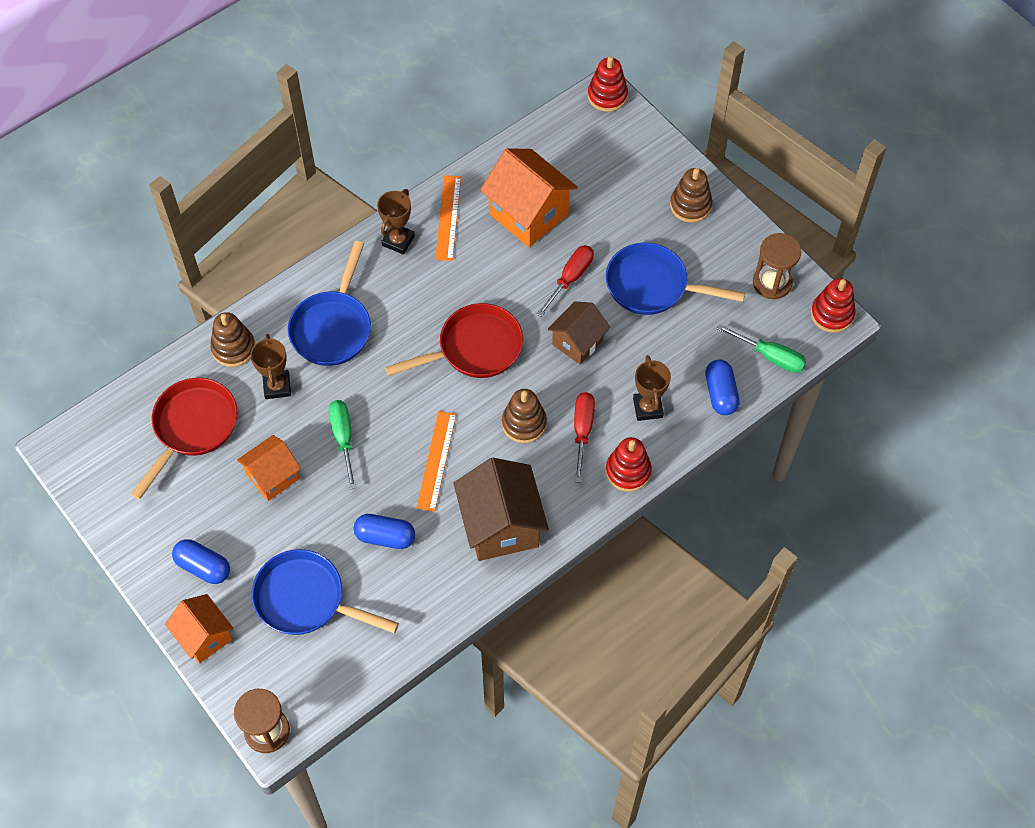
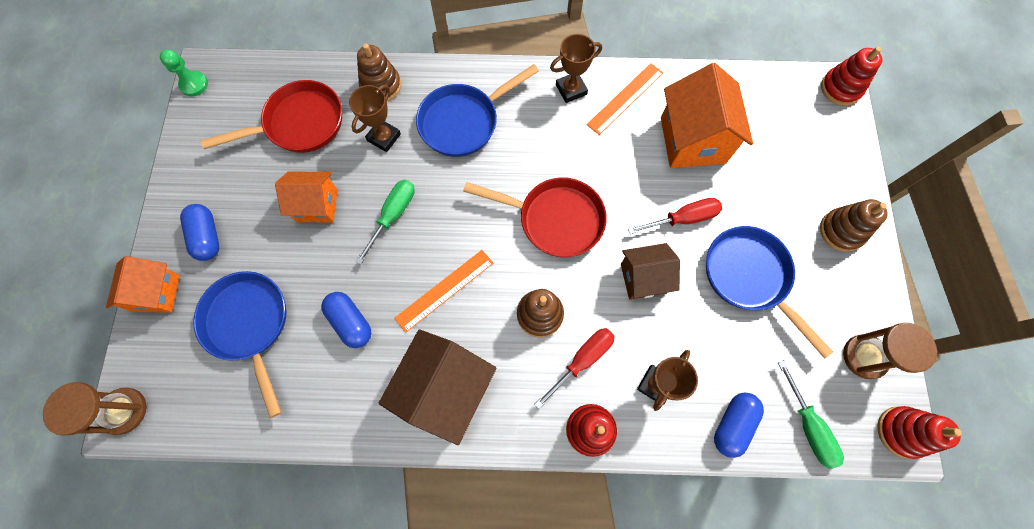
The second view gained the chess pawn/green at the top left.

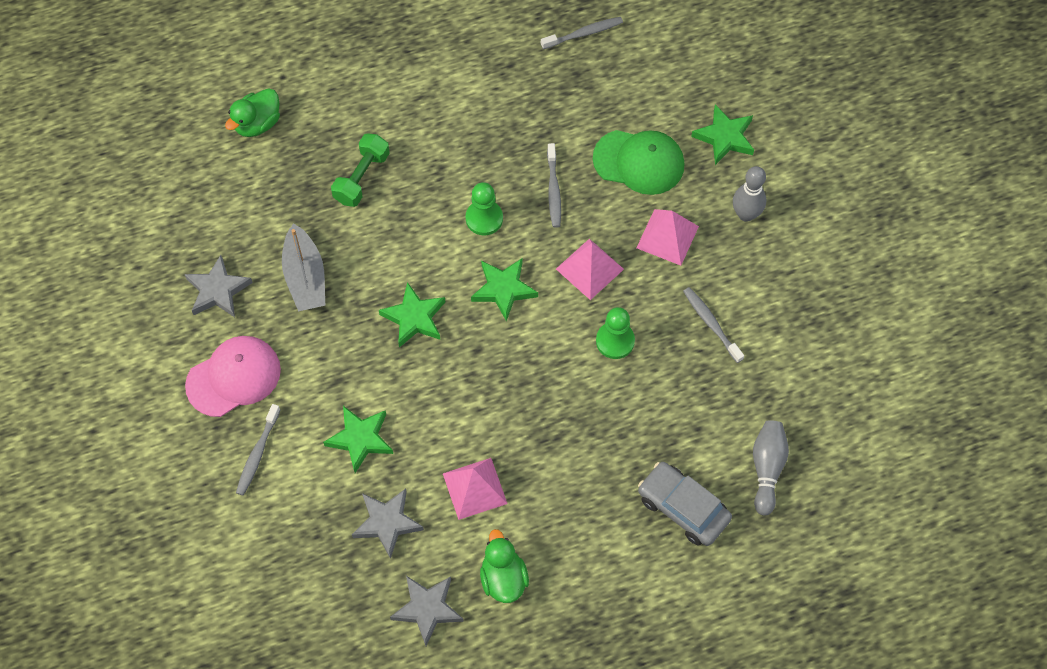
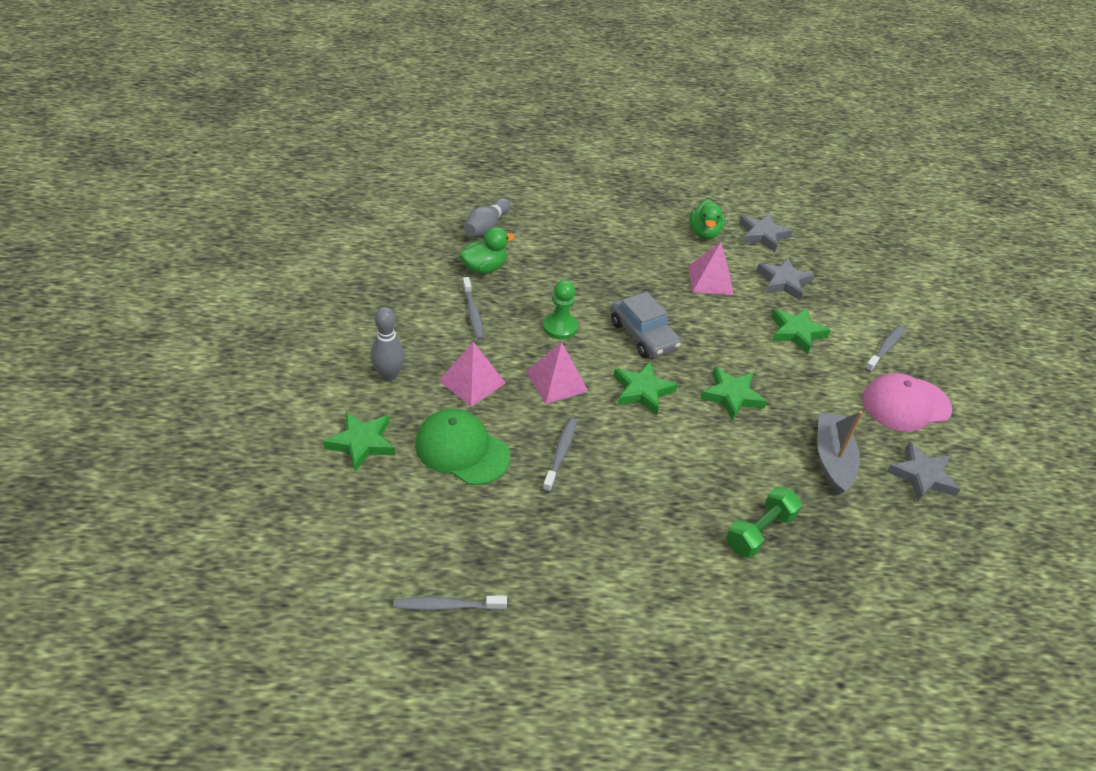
The second view lost the chess pawn/green (no. 1 from left) at the top centre.
The toy duck/green (no. 1 from left) ended up elsewhere, having gone from the top left to the top centre.
The car/grey ended up elsewhere, having gone from the bottom centre to the centre.

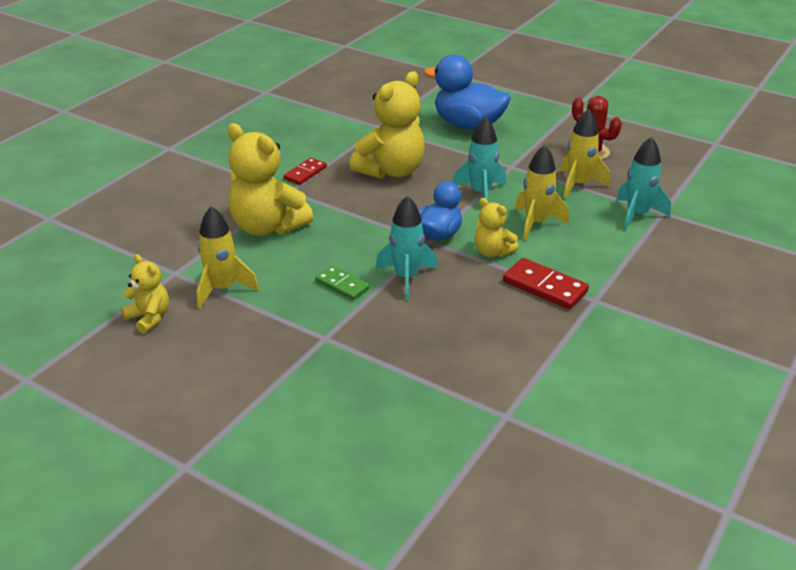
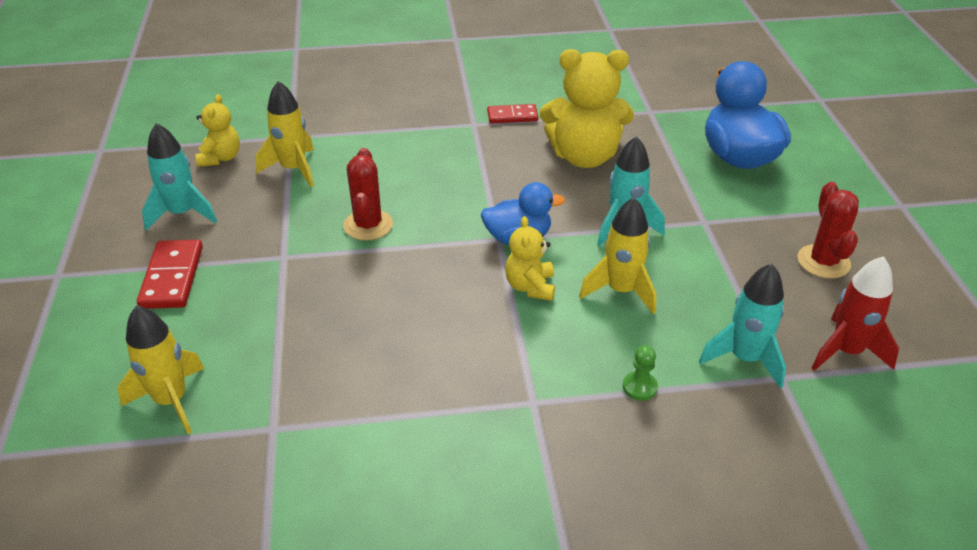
The second view lost the teddy bear/golden (no. 2 from left) at the top centre.
The second view gained the chess pawn/green at the bottom centre.
The second view gained the rocket/scarlet at the middle right.
The rocket/aqua (no. 1 from left) ended up elsewhere, having gone from the centre to the top left.
The domino tile/scarlet (no. 2 from left in the first image) ended up elsewhere, having gone from the middle right to the middle left.
The rocket/golden (no. 3 from left in the first image) ended up elsewhere, having gone from the top right to the bottom left.
Where the domino tile/green stood at the centre, the saguaro cactus/scarlet (no. 1 from left) came to stand at the centre.

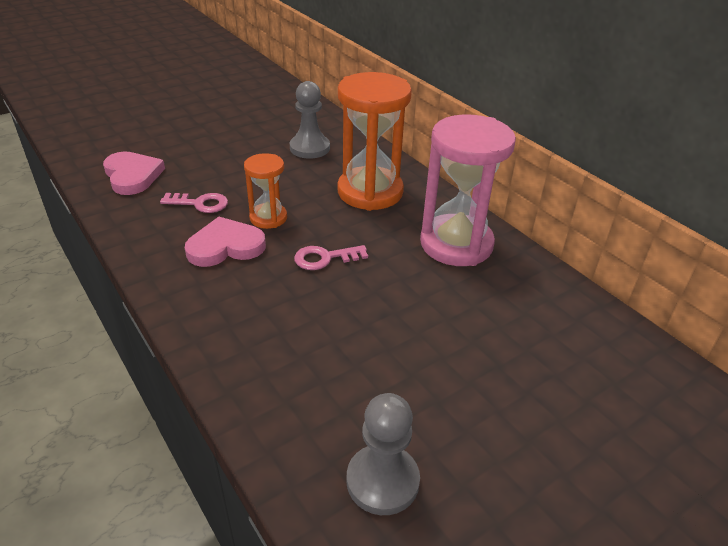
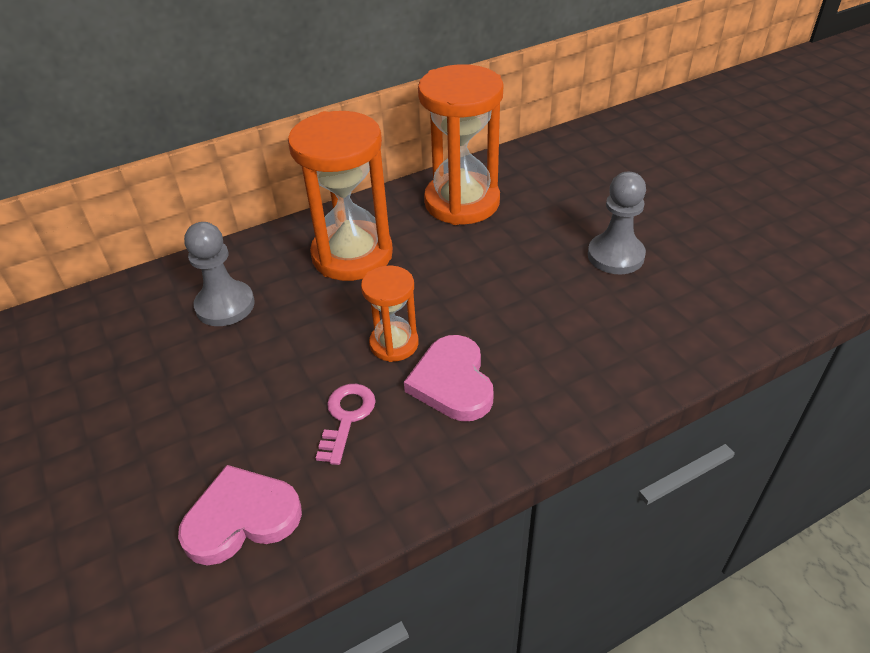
The second view lost the key/rosy (no. 2 from left) at the centre.
The chess pawn/grey (no. 2 from left) ended up elsewhere, having gone from the bottom centre to the middle right.
What was the sand timer/rosy at the centre turned into the sand timer/orange-coloured (no. 3 from left) at the top centre.

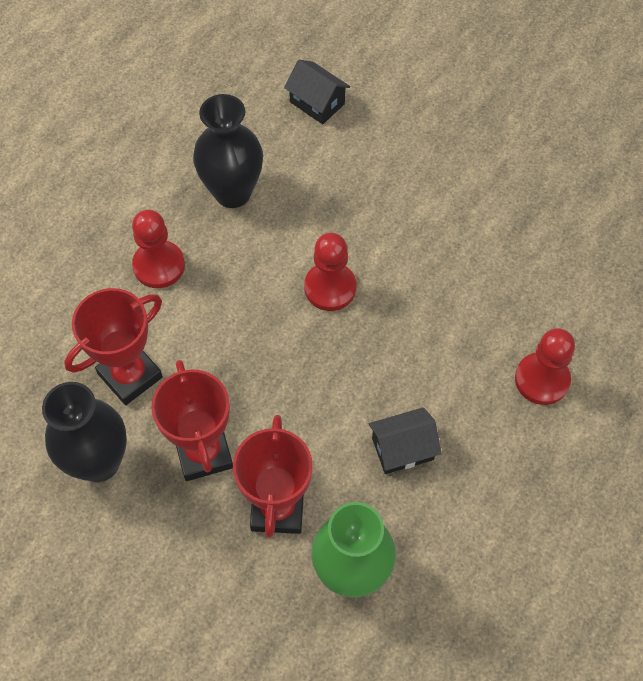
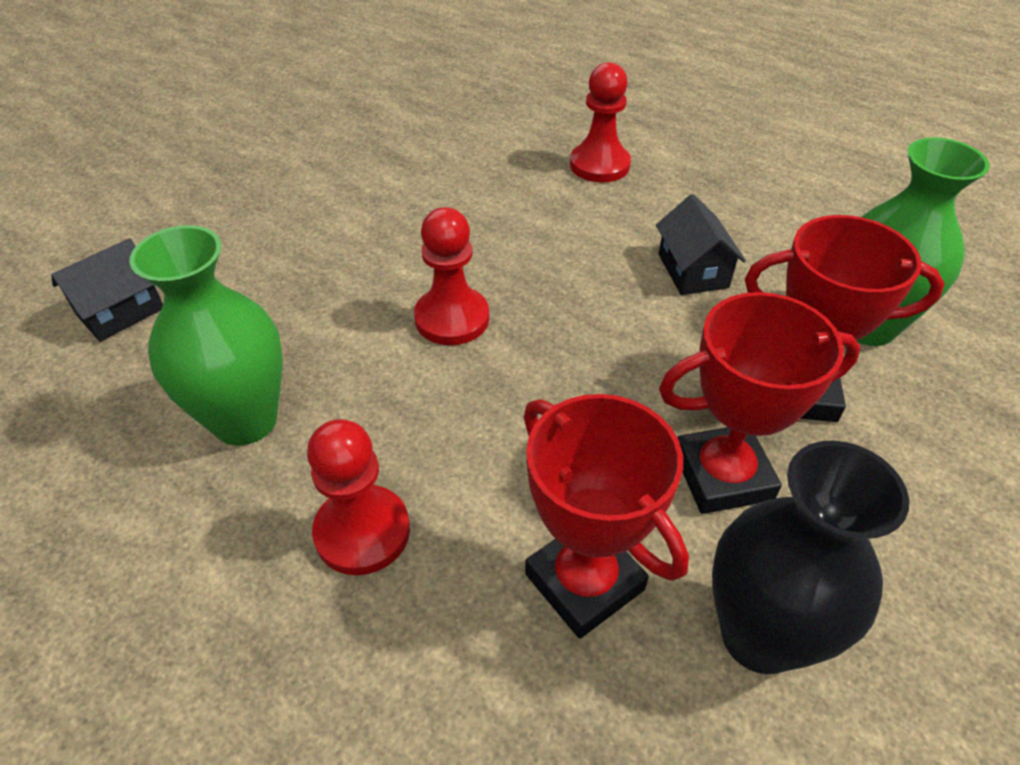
What was the flower vase/jet-black (no. 2 from left) at the top centre turned into the flower vase/green (no. 1 from left) at the middle left.

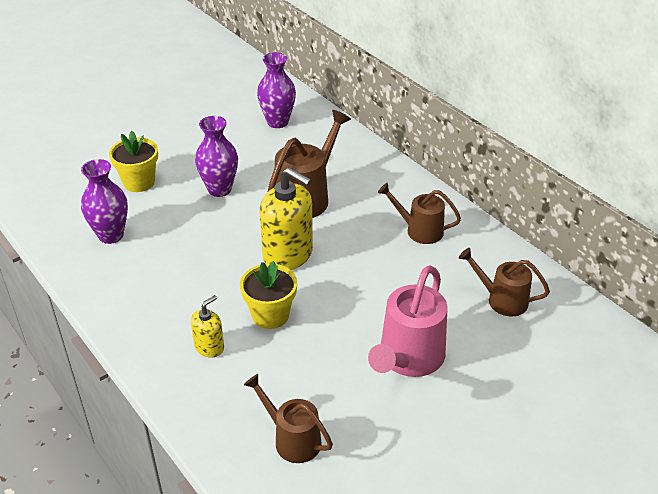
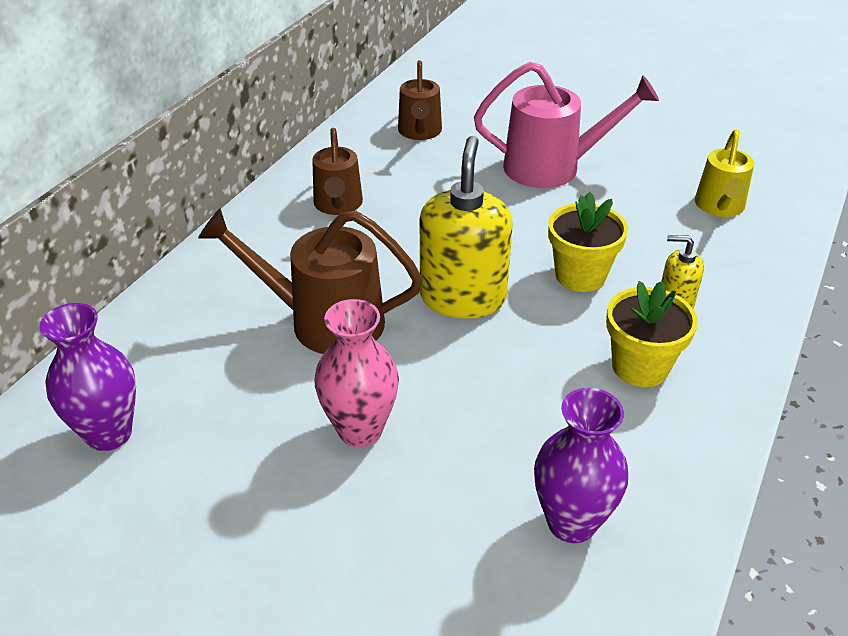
The plant pot/golden (no. 1 from left in the first image) ended up elsewhere, having gone from the top left to the middle right.
What was the flower vase/violet (no. 2 from left) at the top left turned into the flower vase/rosy at the centre.
What was the sprinkling can/dark brown (no. 1 from left) at the bottom centre turned into the sprinkling can/golden at the top right.

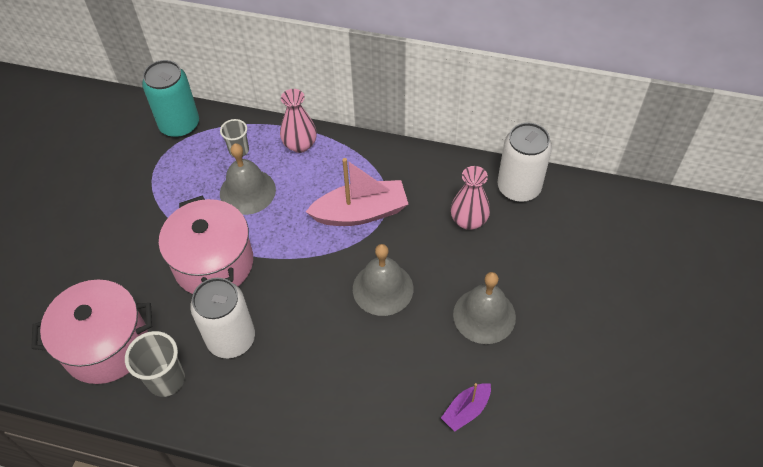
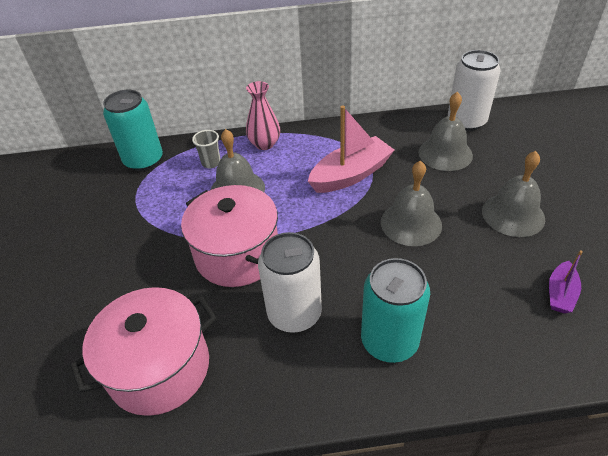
The second view lost the cup/grey (no. 1 from left) at the bottom left.
The second view gained the tin/aqua (no. 2 from left) at the bottom centre.
Where the flower vase/rosy (no. 2 from left) stood at the centre, the school bell/grey (no. 3 from left) came to stand at the top right.

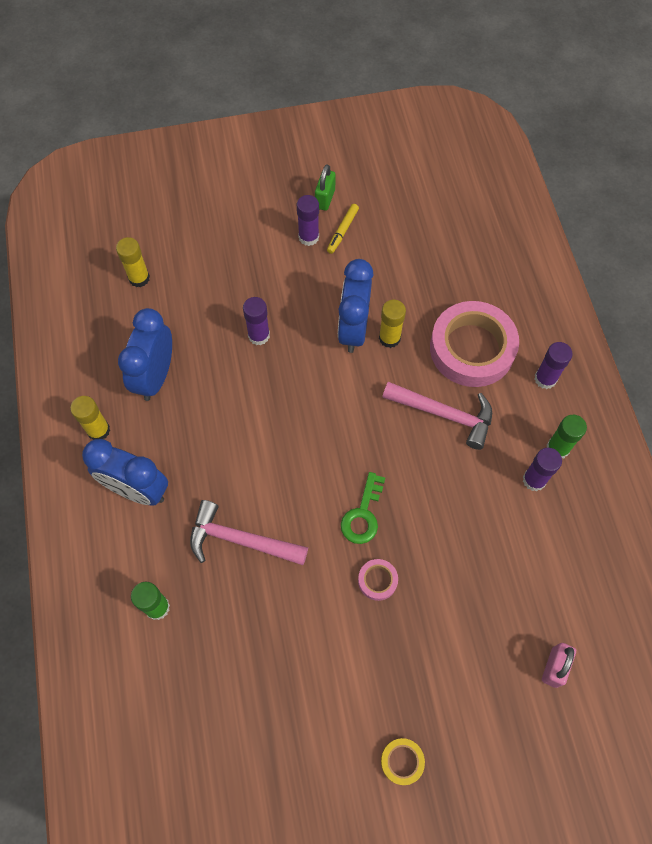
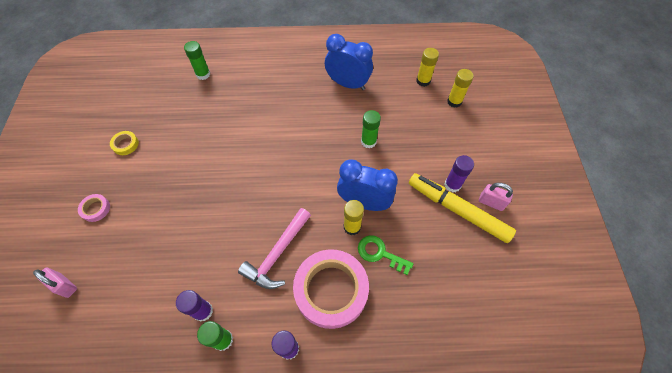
The second view lost the bedside clock/cobalt (no. 1 from left) at the middle left.
The second view lost the hammer/rosy (no. 1 from left) at the centre.
The glue stick/golden (no. 1 from left in the first image) ended up elsewhere, having gone from the middle left to the top right.
The key/green ended up elsewhere, having gone from the centre to the bottom centre.
The roll of tape/rosy (no. 1 from left) ended up elsewhere, having gone from the bottom centre to the middle left.
The roll of tape/golden ended up elsewhere, having gone from the bottom centre to the middle left.
What was the glue stick/violet (no. 1 from left) at the centre turned into the glue stick/green (no. 3 from left) at the centre.
What was the small lock/green at the top centre turned into the small lock/rosy (no. 2 from left) at the middle right.
The size of the marker/golden at the top centre changed by a factor of 2.19.

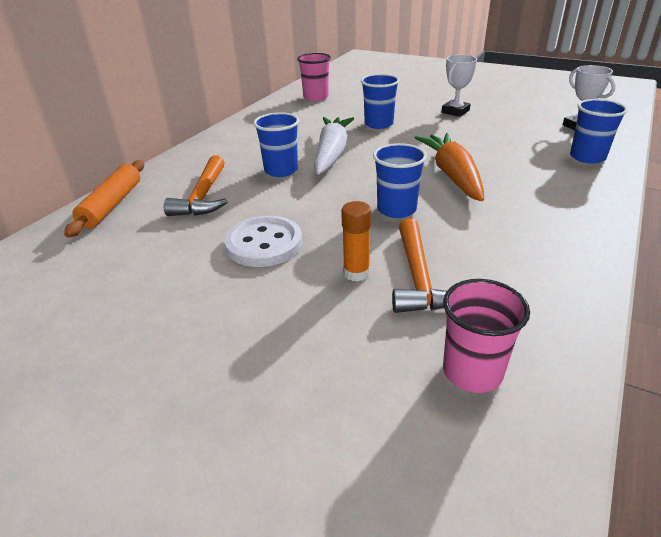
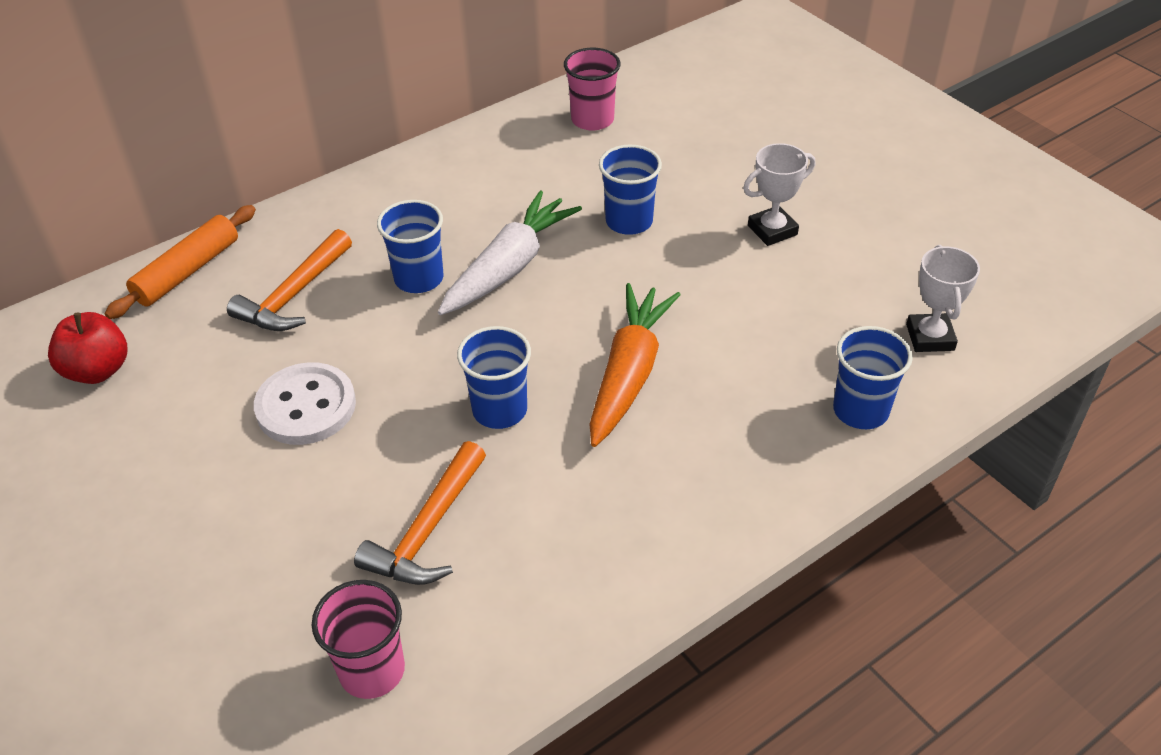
The second view lost the glue stick/orange-coloured at the centre.
The second view gained the apple/scarlet at the middle left.

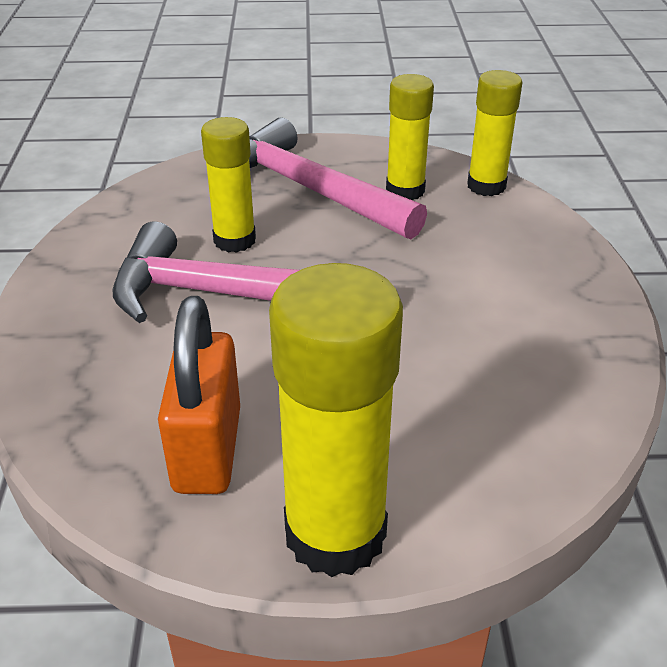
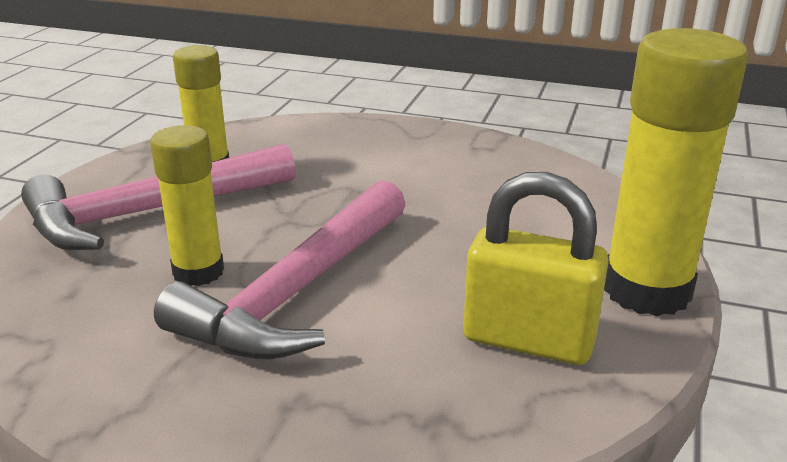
The second view lost the glue stick/golden (no. 4 from left) at the top right.
What was the small lock/orange-coloured at the middle left turned into the small lock/golden at the middle right.

